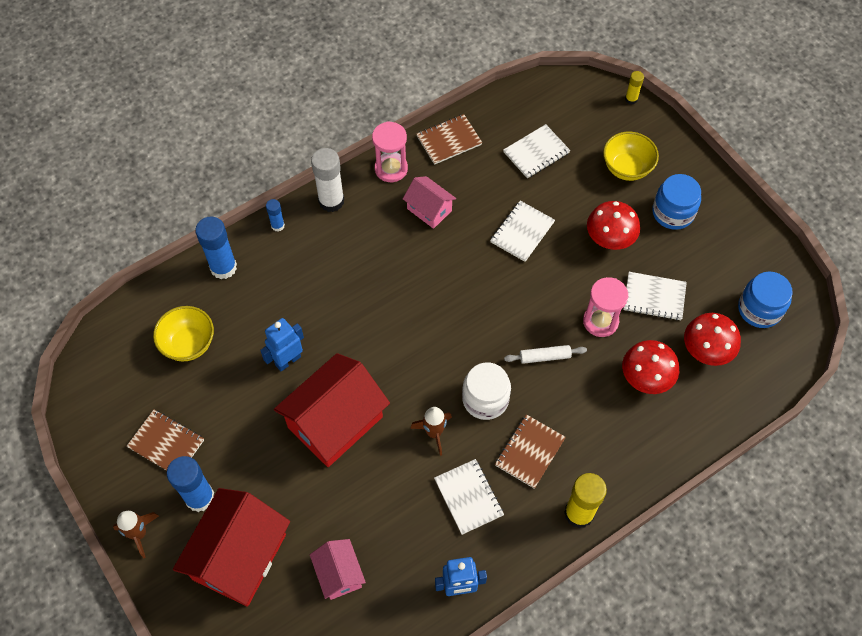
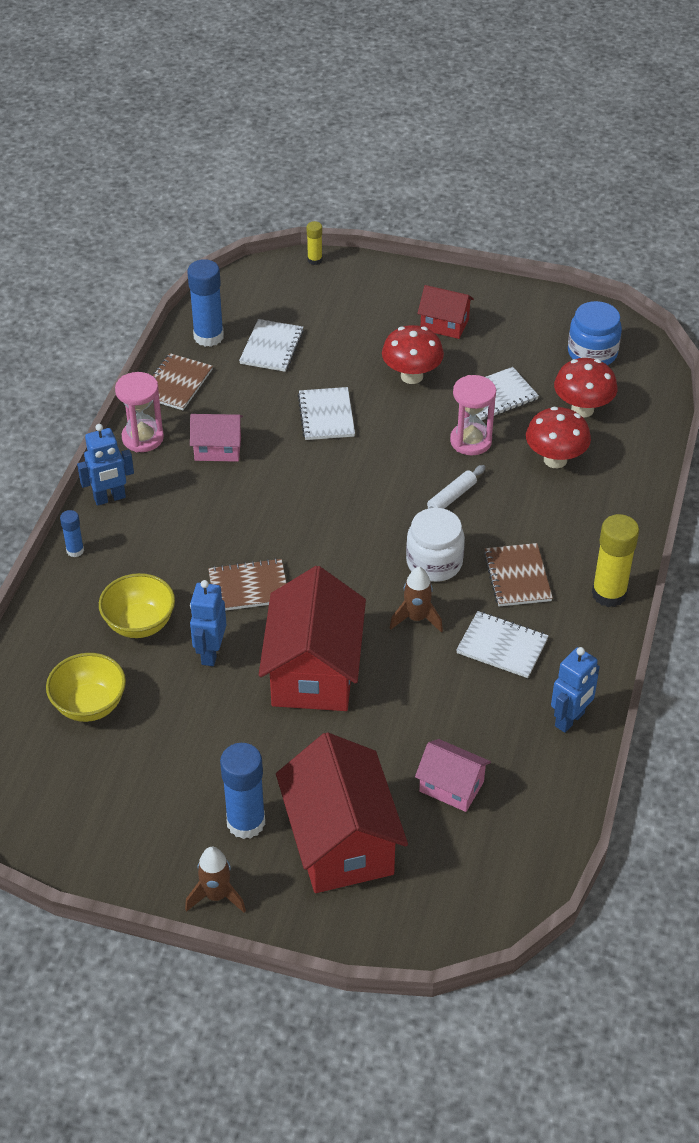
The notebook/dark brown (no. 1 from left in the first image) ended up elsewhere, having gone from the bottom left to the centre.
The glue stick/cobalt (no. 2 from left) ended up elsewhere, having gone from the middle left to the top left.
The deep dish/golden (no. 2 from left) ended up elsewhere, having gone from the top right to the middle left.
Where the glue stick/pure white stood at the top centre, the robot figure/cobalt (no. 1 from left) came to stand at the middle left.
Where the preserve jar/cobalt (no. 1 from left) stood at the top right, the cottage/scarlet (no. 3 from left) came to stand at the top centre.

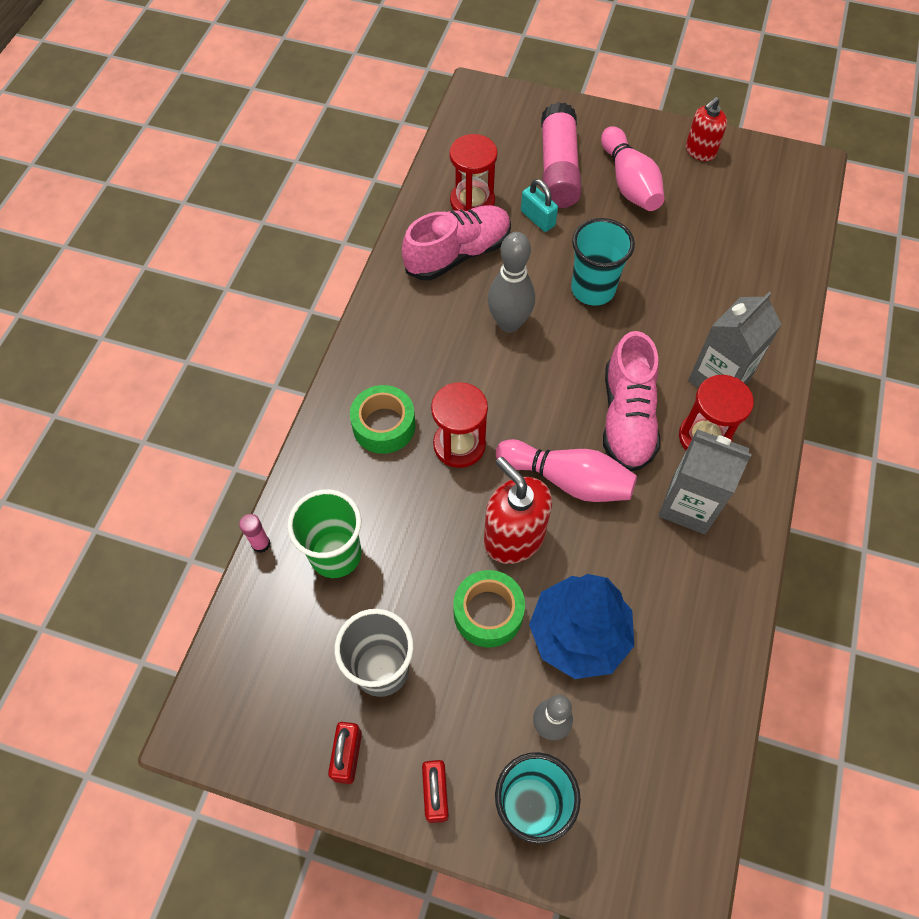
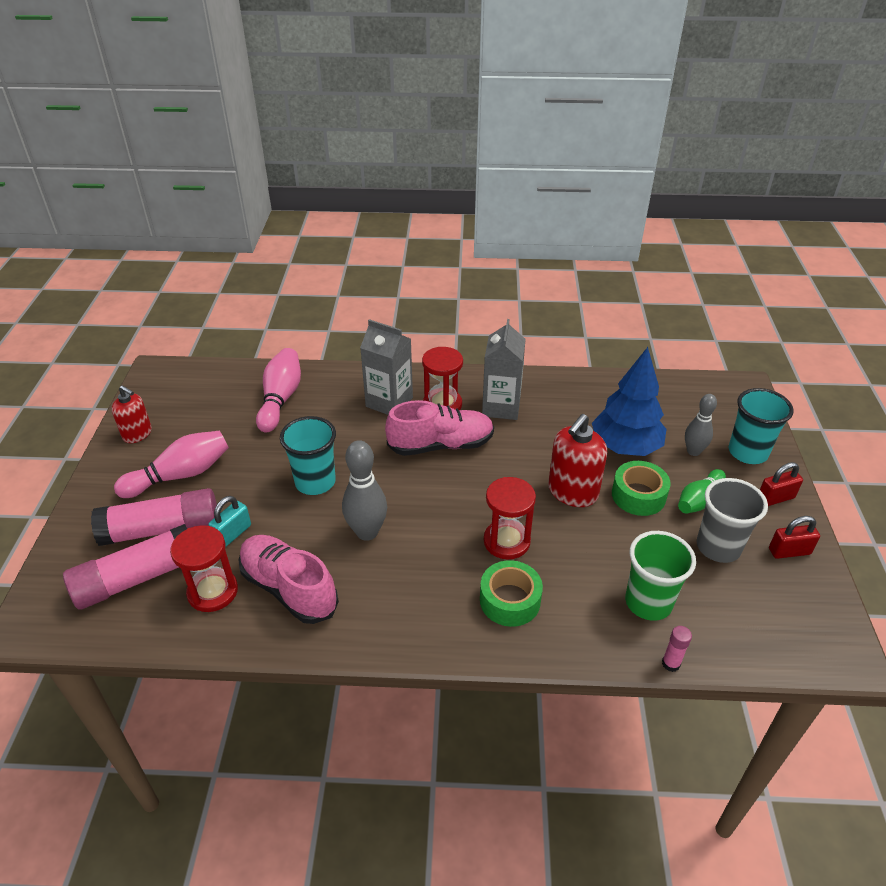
The second view gained the glue stick/rosy (no. 1 from left) at the middle left.
The second view gained the tenpin/green at the middle right.
The tenpin/rosy (no. 1 from left in the first image) ended up elsewhere, having gone from the centre to the middle left.

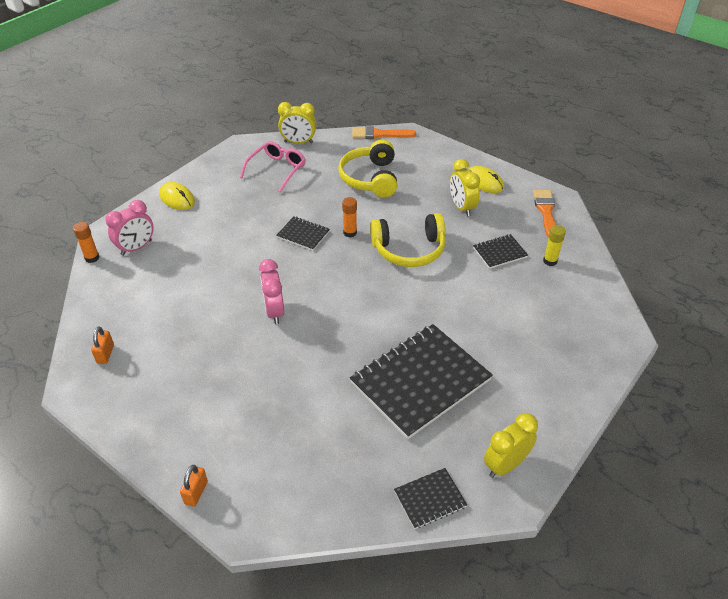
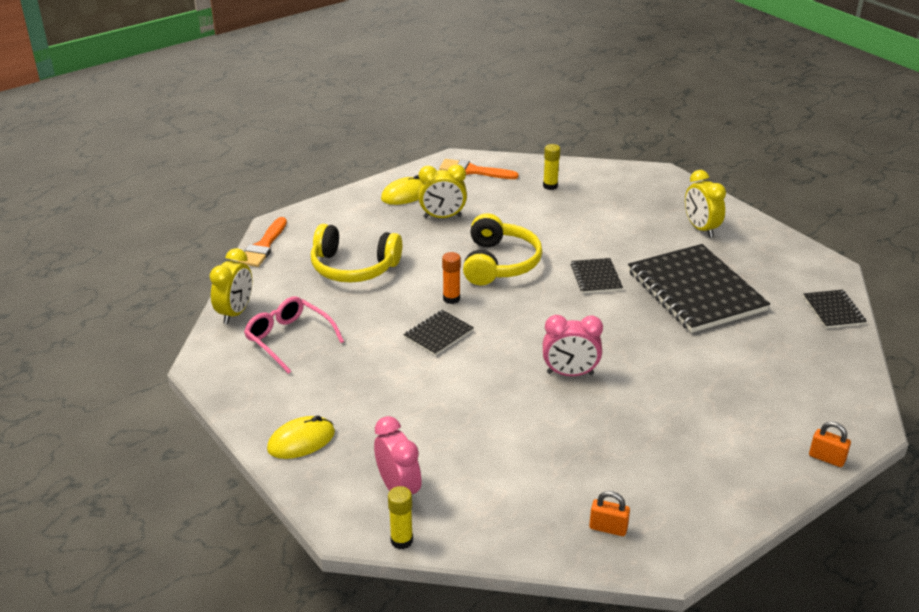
The notebook/jet-black (no. 4 from left in the first image) ended up elsewhere, having gone from the middle right to the centre.
The bedside clock/golden (no. 3 from left) ended up elsewhere, having gone from the bottom right to the middle right.
What was the glue stick/orange-coloured (no. 1 from left) at the middle left turned into the glue stick/golden (no. 1 from left) at the bottom centre.

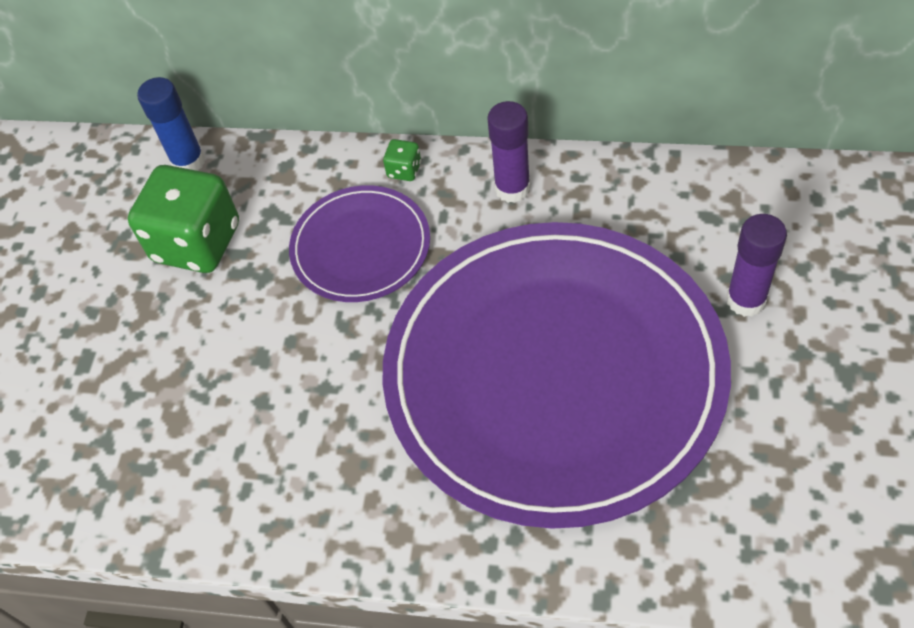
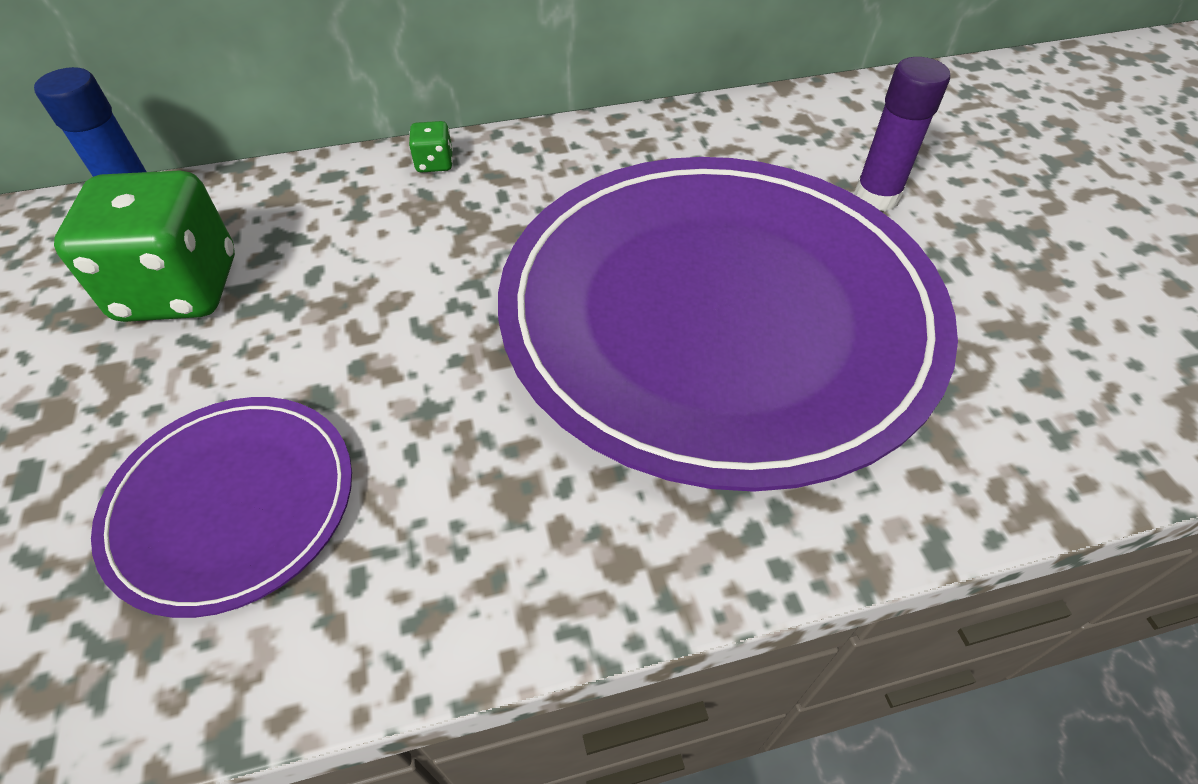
The second view lost the glue stick/violet (no. 1 from left) at the top centre.
The dinner plate/violet (no. 1 from left) ended up elsewhere, having gone from the centre to the middle left.

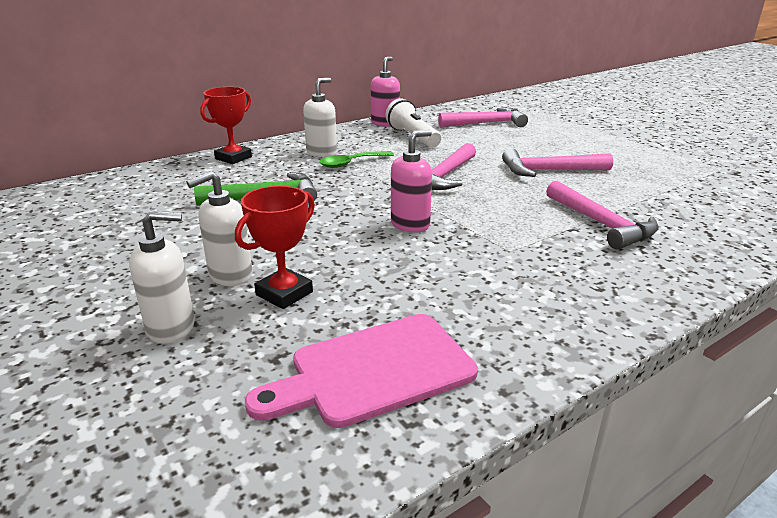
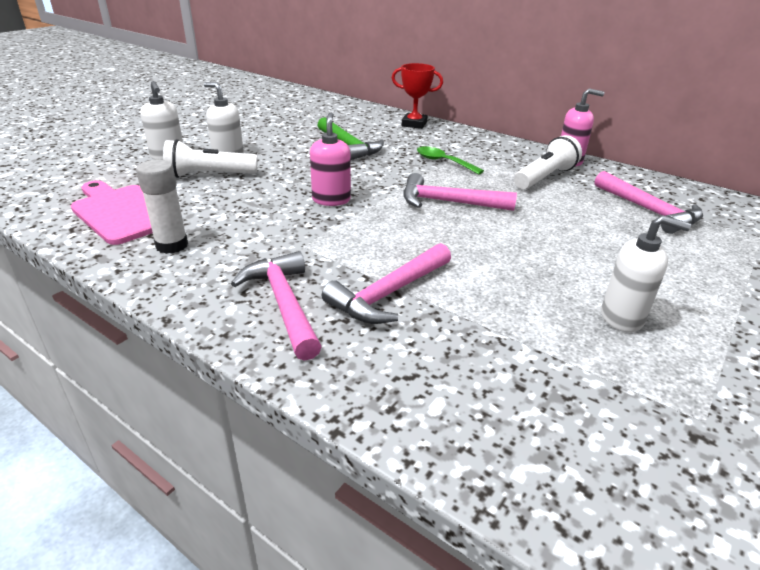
The second view gained the glue stick/pure white at the middle left.
The soap dispenser/pure white (no. 3 from left) ended up elsewhere, having gone from the top centre to the middle right.
The hammer/rosy (no. 3 from left in the first image) ended up elsewhere, having gone from the top right to the centre.
Where the trophy/scarlet (no. 2 from left) stood at the centre, the pocket torch/pure white (no. 1 from left) came to stand at the top left.
The soap dispenser/rosy (no. 2 from left in the first image) at the centre ended up facing another way, 120 degrees counterclockwise from before.

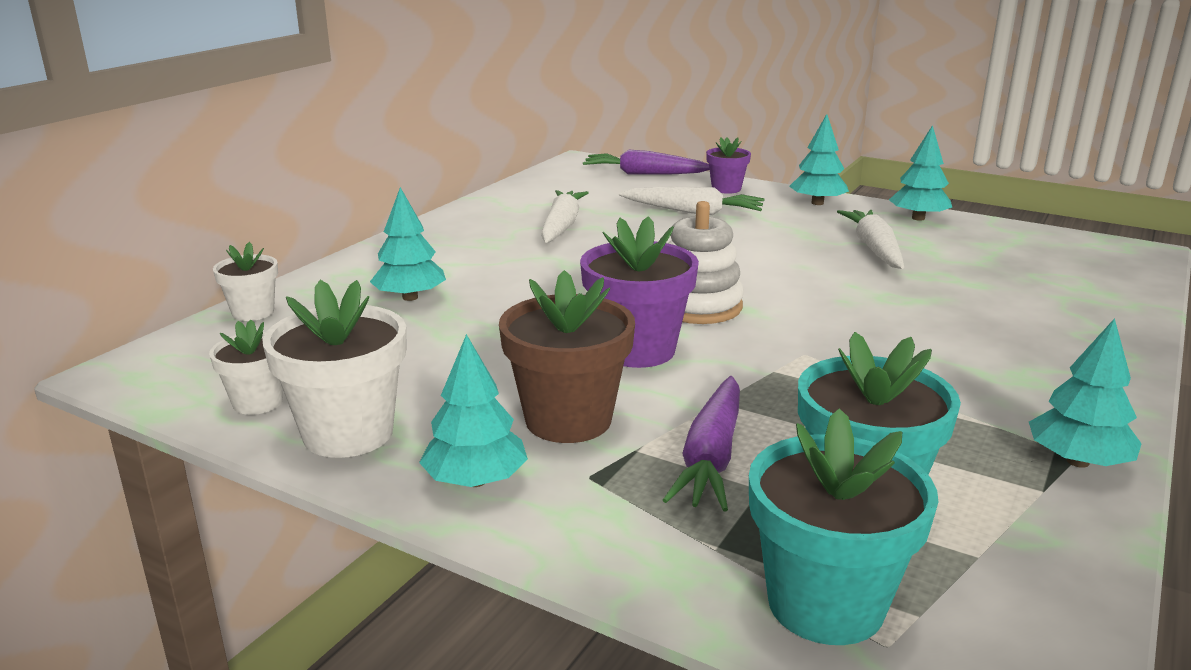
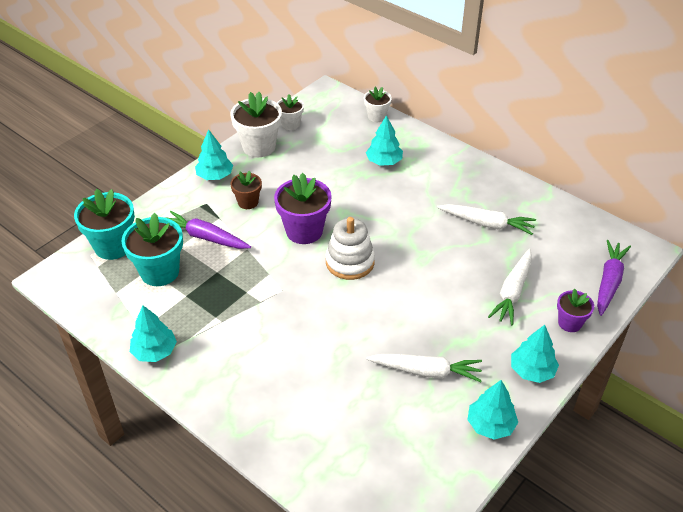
The size of the plant pot/dark brown at the centre changed by a factor of 0.58.

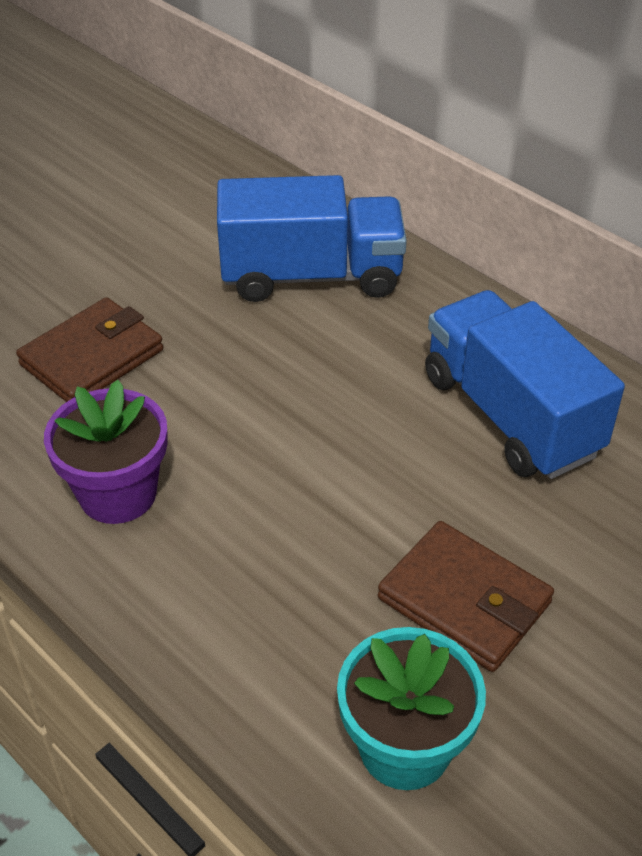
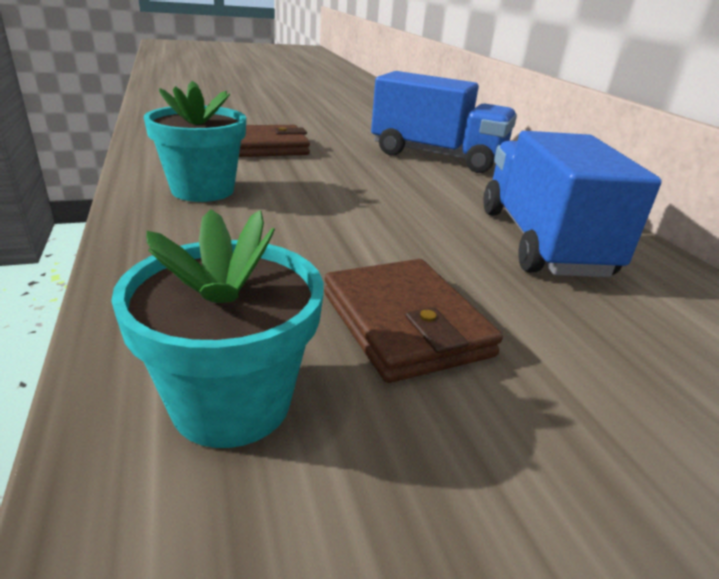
What was the plant pot/violet at the middle left turned into the plant pot/aqua (no. 1 from left) at the top left.

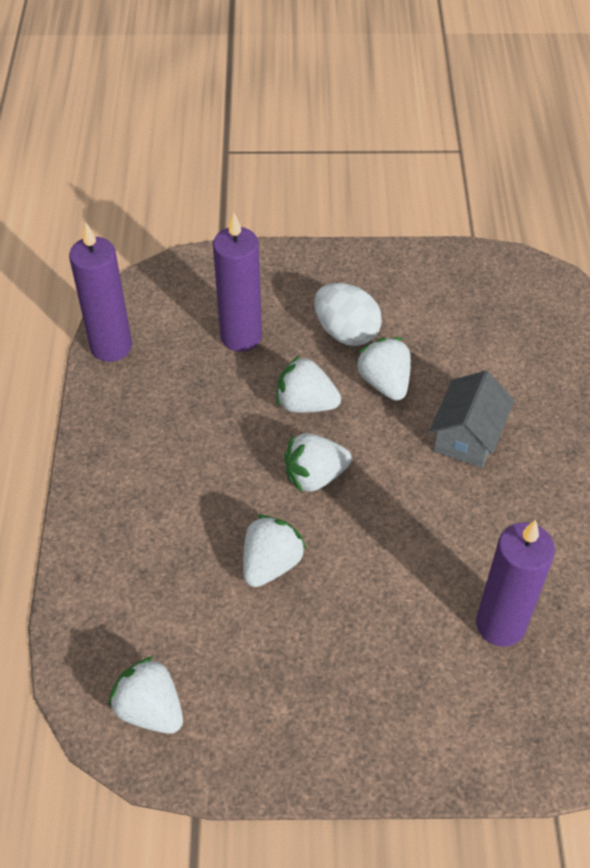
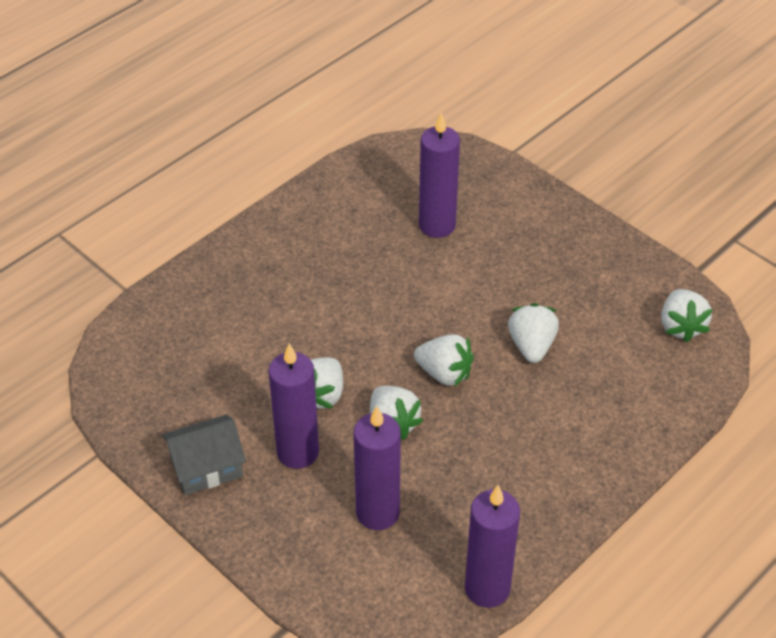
The cottage/grey ended up elsewhere, having gone from the middle right to the bottom left.
Where the toy egg/pure white stood at the centre, the pillar candle/violet (no. 1 from left) came to stand at the centre.
The toy strawberry/pure white (no. 2 from left in the first image) at the centre ended up facing another way, 105 degrees clockwise from before.

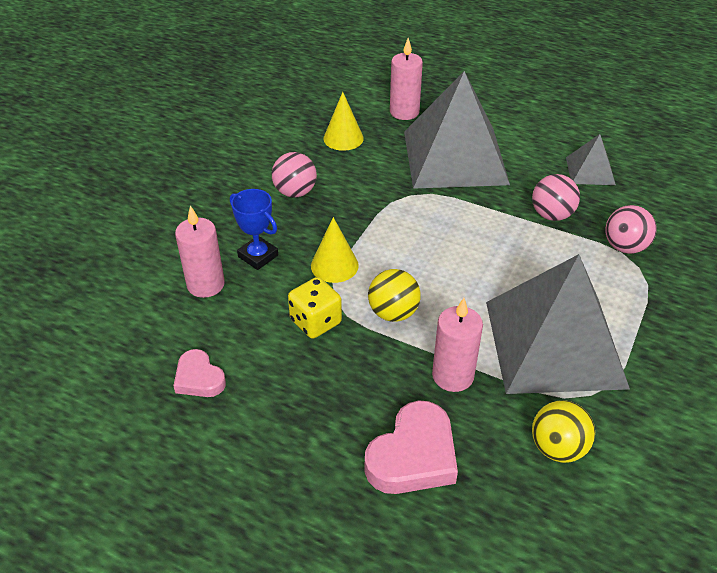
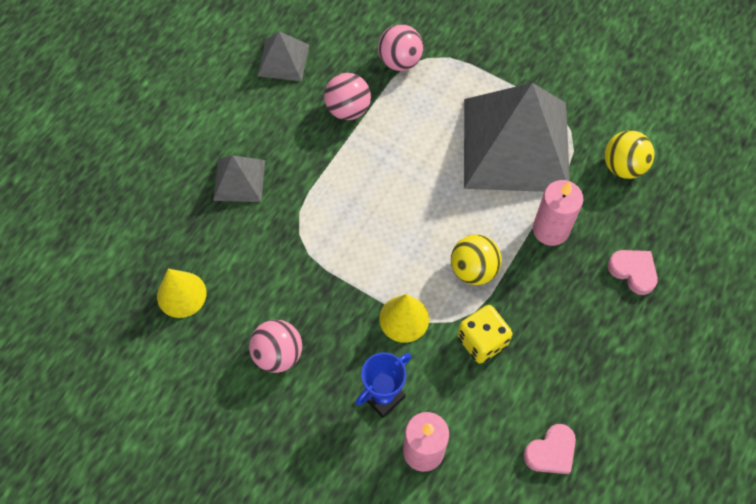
The second view lost the pillar candle/rosy (no. 2 from left) at the top centre.
The size of the heart/rosy (no. 2 from left) at the bottom centre changed by a factor of 0.60.
The size of the pyramid/grey (no. 1 from left) at the top centre changed by a factor of 0.45.

